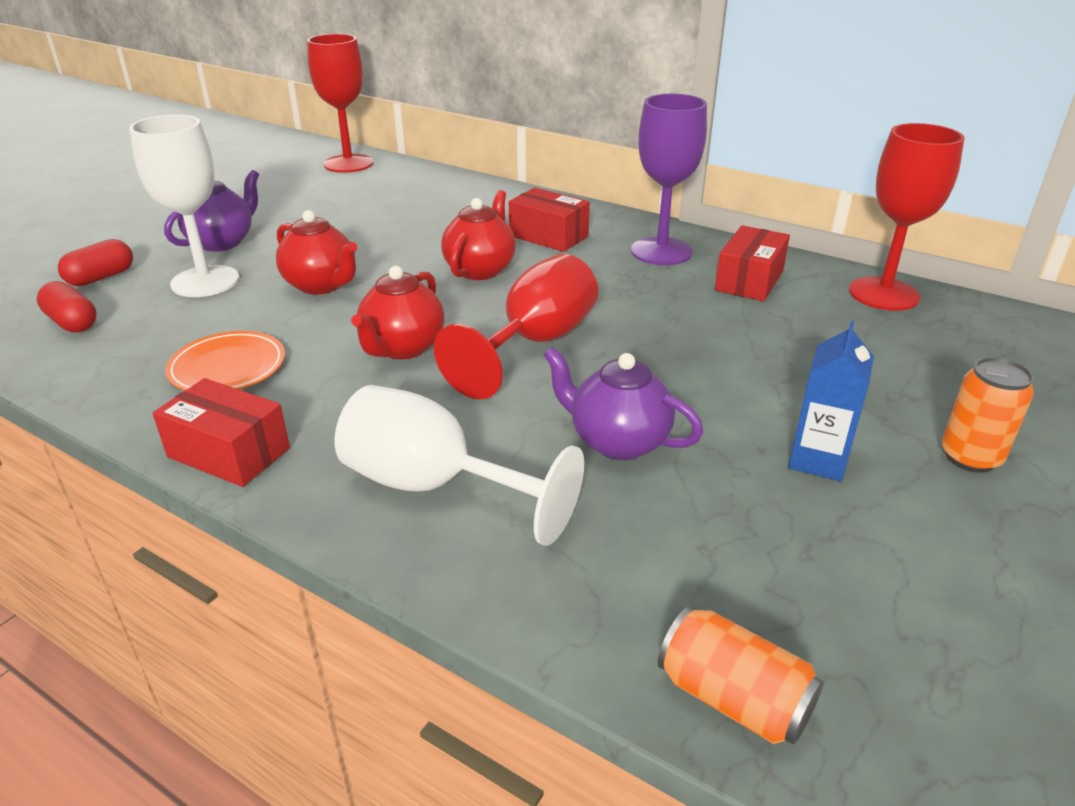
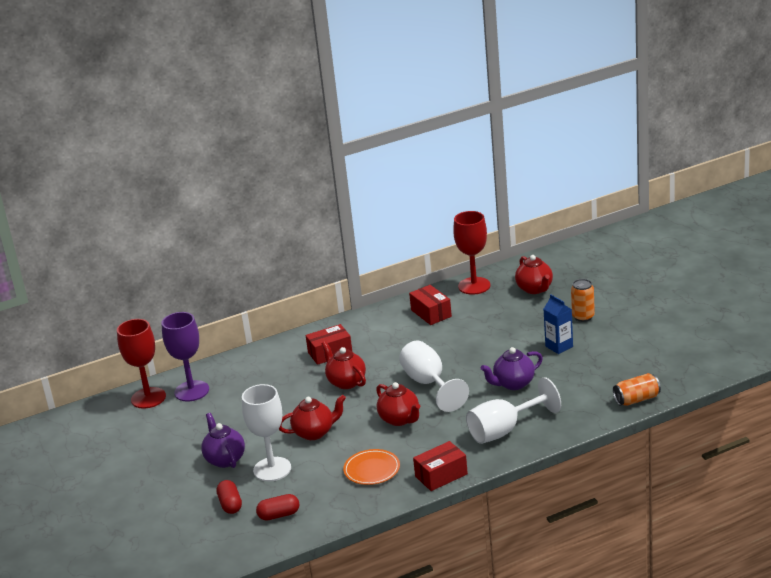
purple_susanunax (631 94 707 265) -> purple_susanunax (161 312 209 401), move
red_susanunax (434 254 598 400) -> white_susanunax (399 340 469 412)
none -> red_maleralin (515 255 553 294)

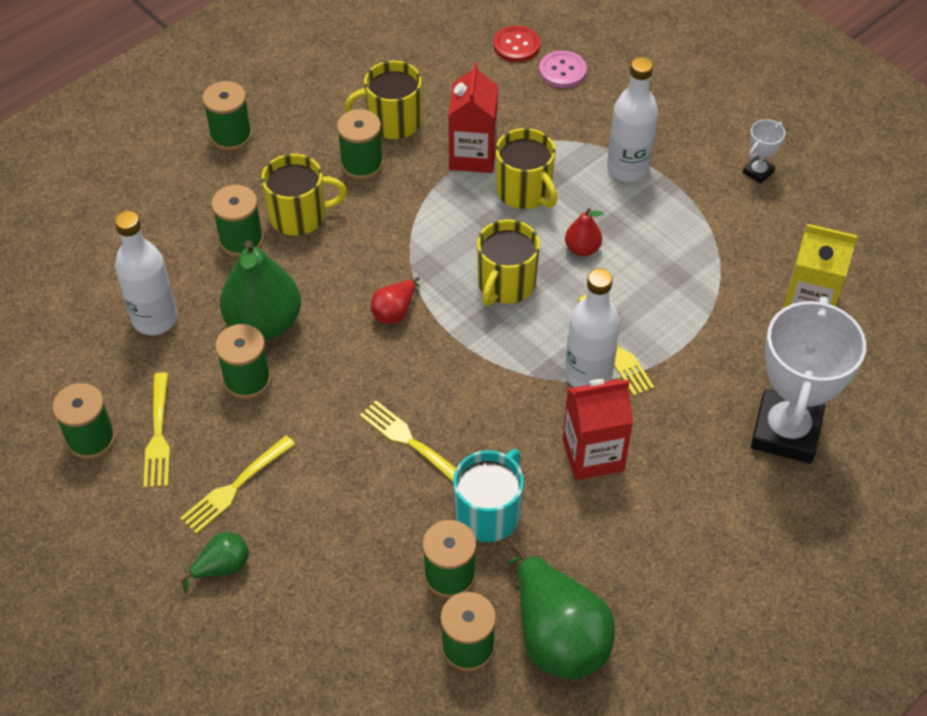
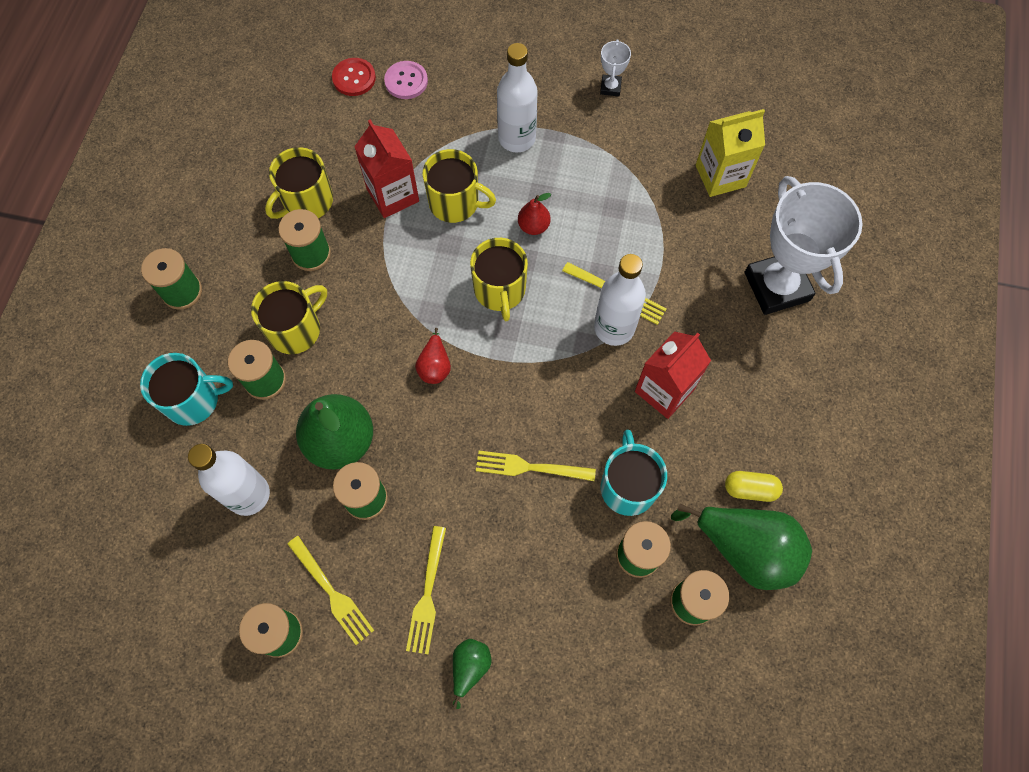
none -> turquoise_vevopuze (140 353 233 426)
none -> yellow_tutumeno (725 471 783 502)

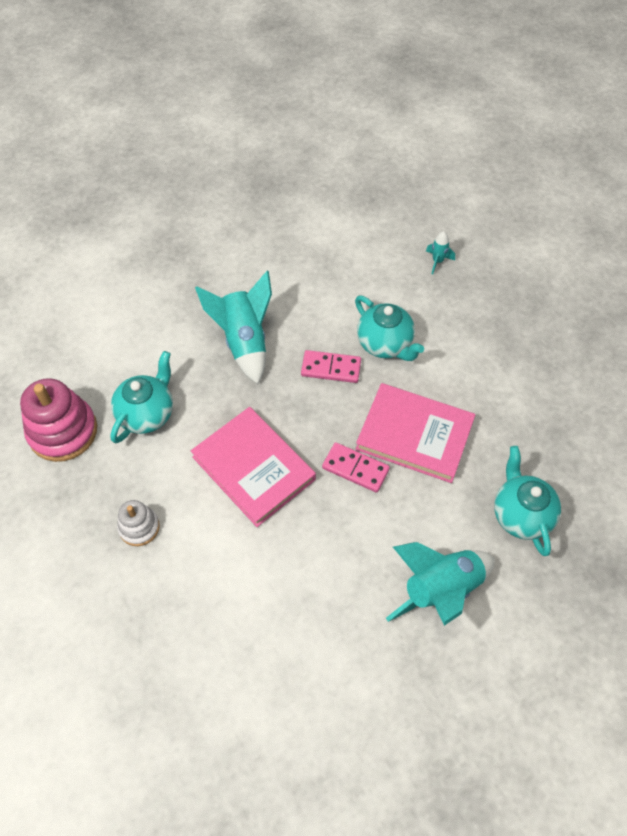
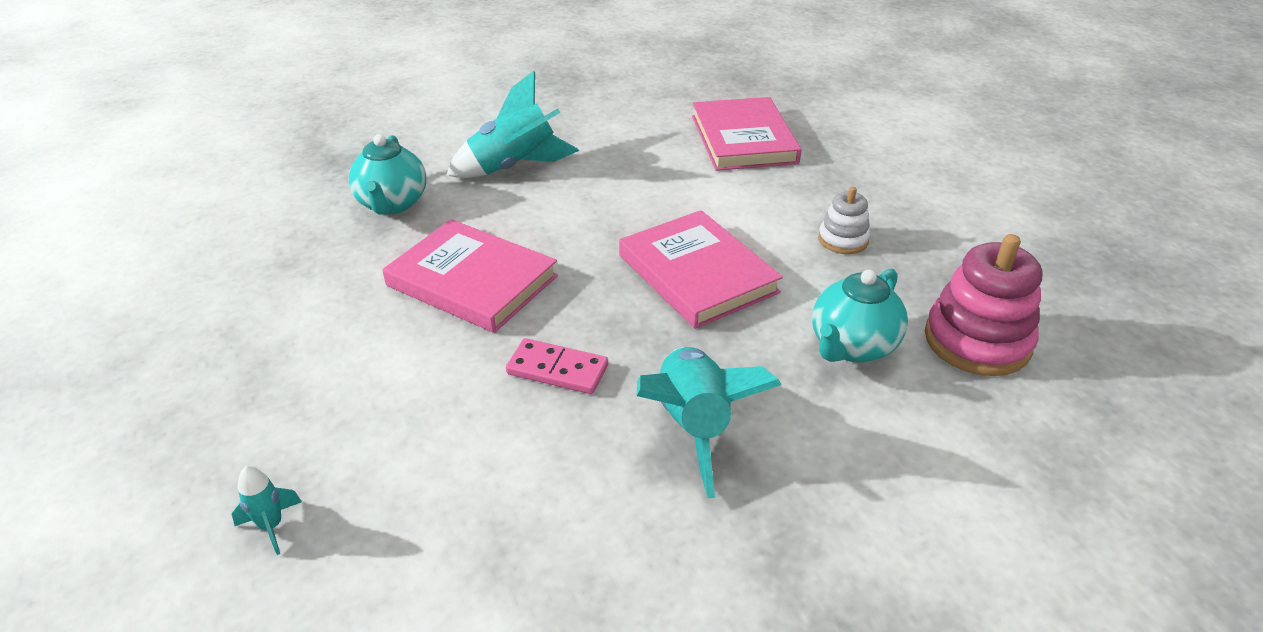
none -> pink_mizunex (692 97 801 171)
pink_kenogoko (322 442 390 493) -> none
turquoise_maleralin (355 296 424 361) -> none

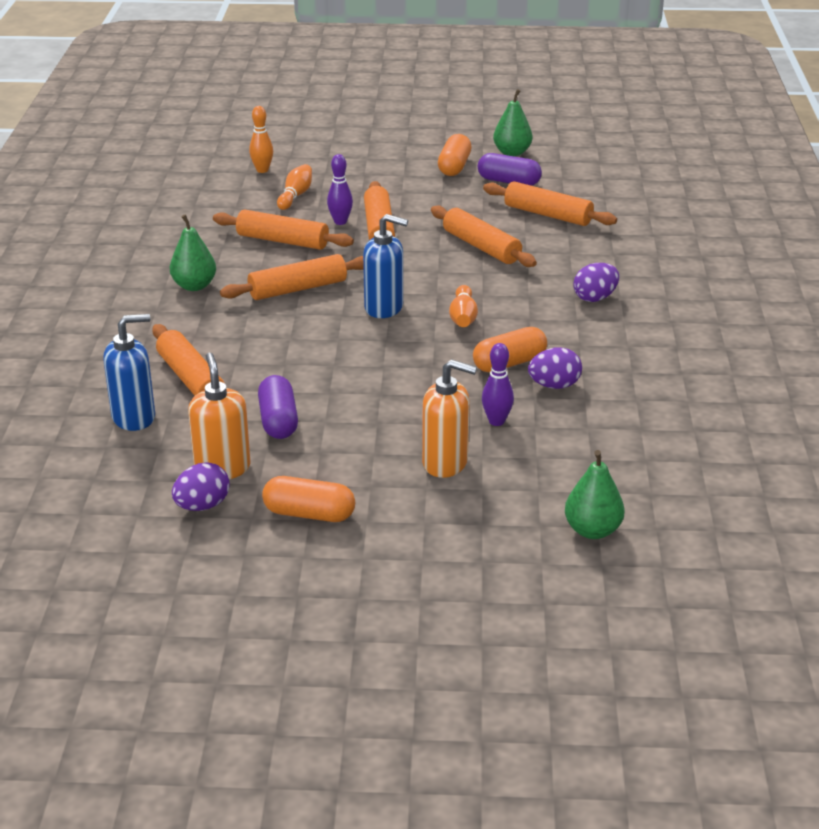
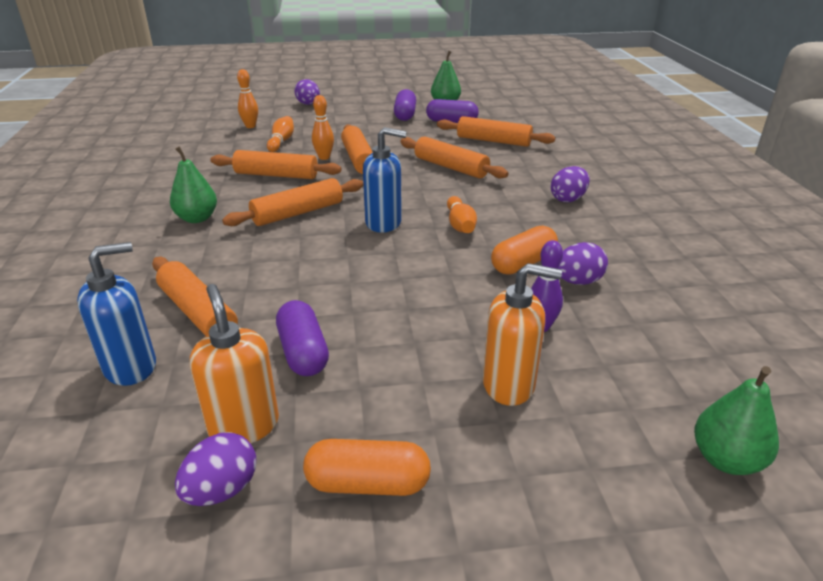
none -> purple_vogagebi (294 79 320 105)
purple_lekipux (327 154 353 225) -> orange_lekipux (312 95 334 160)
orange_tutumeno (438 134 472 176) -> purple_tutumeno (394 89 416 121)

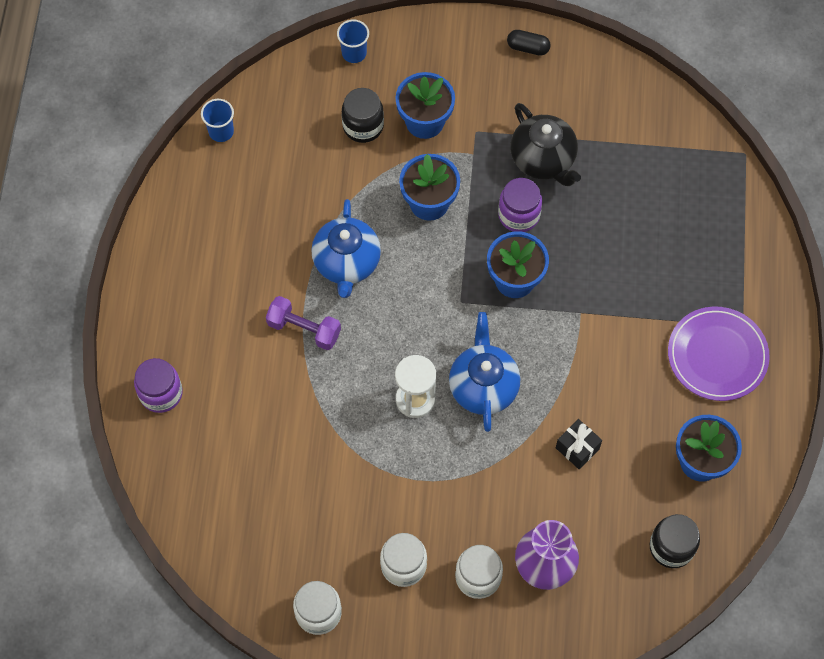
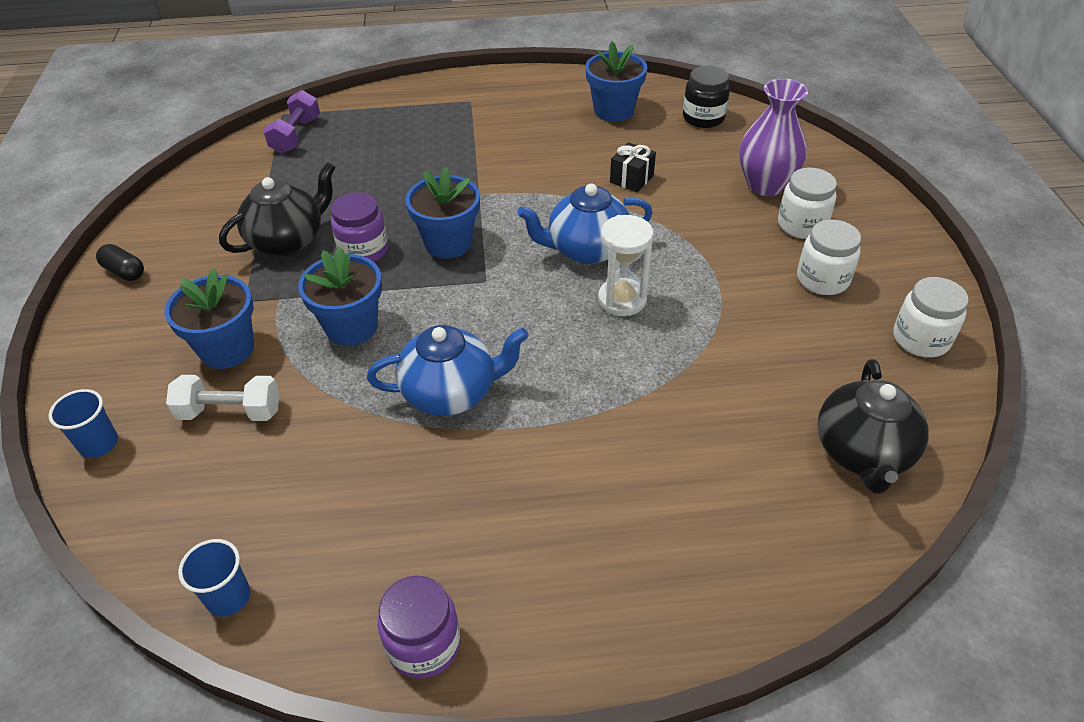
black_tutumeno (507 30 551 56) -> black_tutumeno (96 244 144 281), 60 degrees counterclockwise
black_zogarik (342 88 384 143) -> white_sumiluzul (166 375 279 421)
purple_sumiluzul (266 296 341 350) -> purple_sumiluzul (263 90 320 154), move
purple_zogarik (134 358 183 413) -> purple_zogarik (378 576 461 679), move
none -> black_maleralin (817 359 928 494)
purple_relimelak (668 307 770 401) -> none

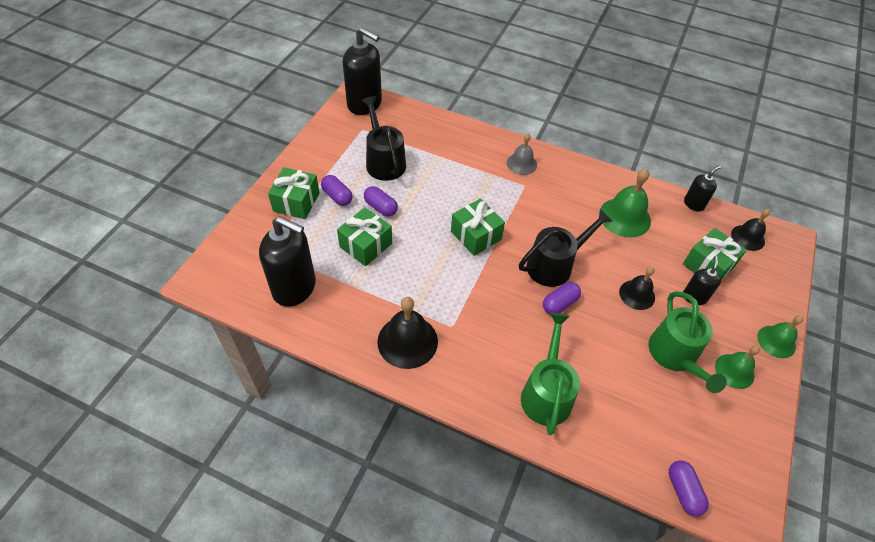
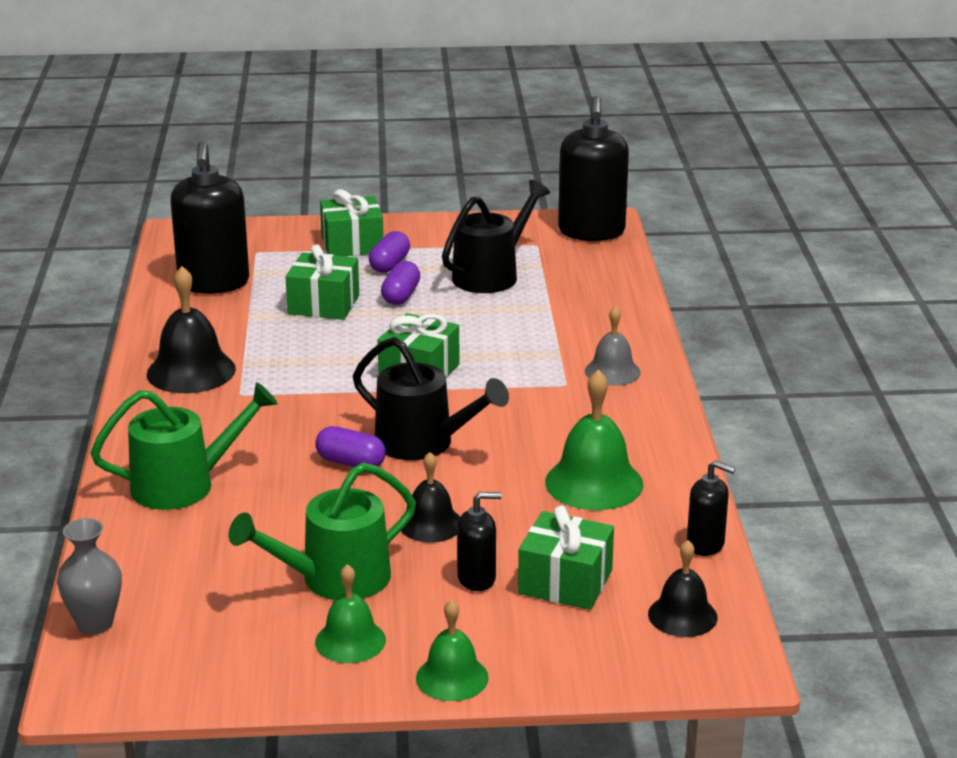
purple_tutumeno (669 460 709 516) -> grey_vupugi (57 518 122 635)

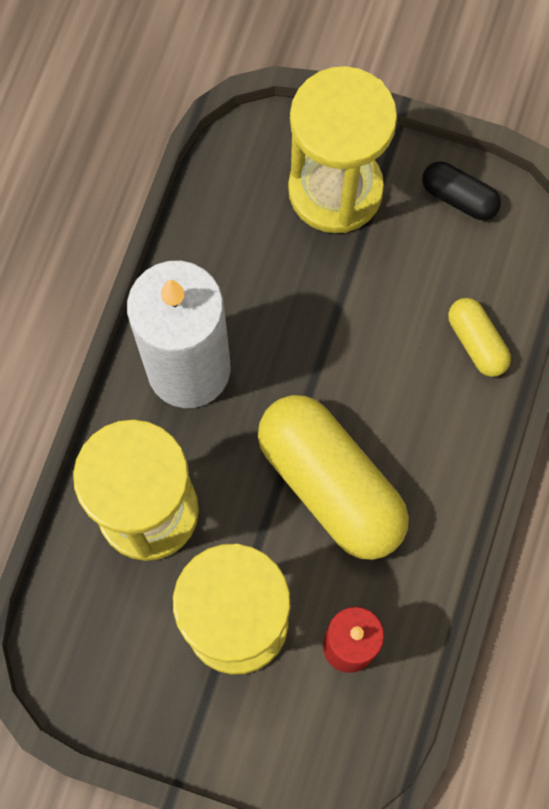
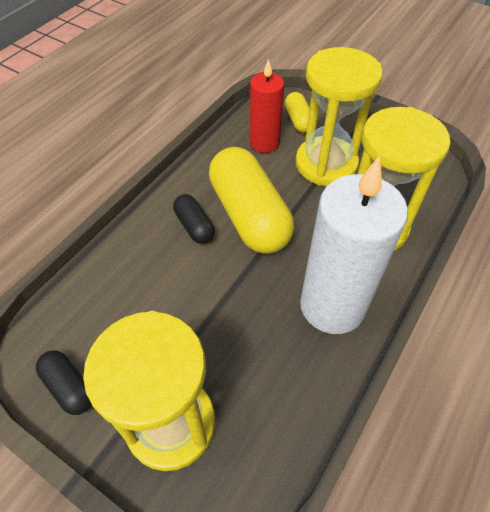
none -> black_tutumeno (173 194 215 244)
yellow_tutumeno (448 298 511 377) -> yellow_tutumeno (285 92 310 133), move

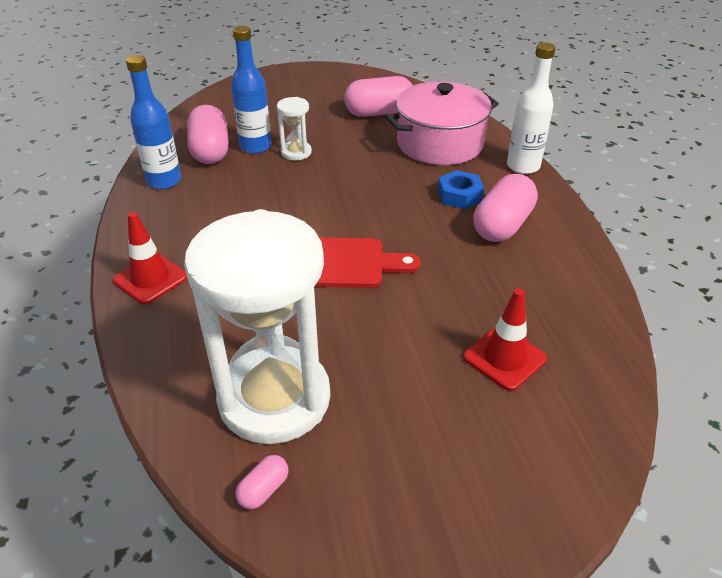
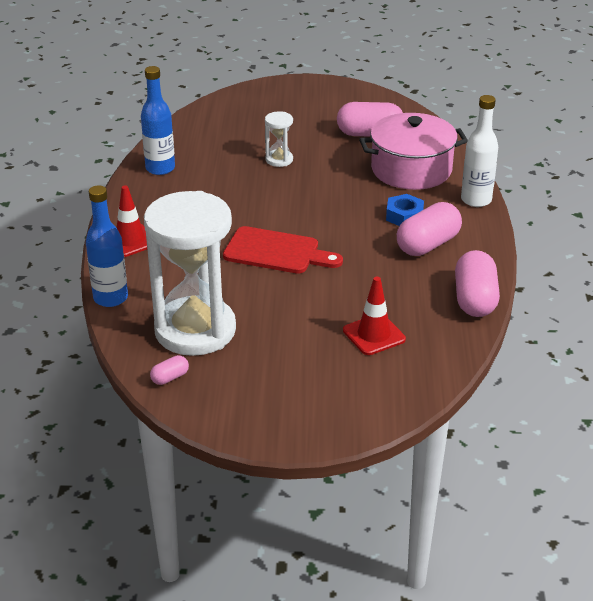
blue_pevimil (231 26 272 154) -> blue_pevimil (86 185 128 307), move
pink_tutumeno (187 105 229 164) -> pink_tutumeno (455 250 500 317), move

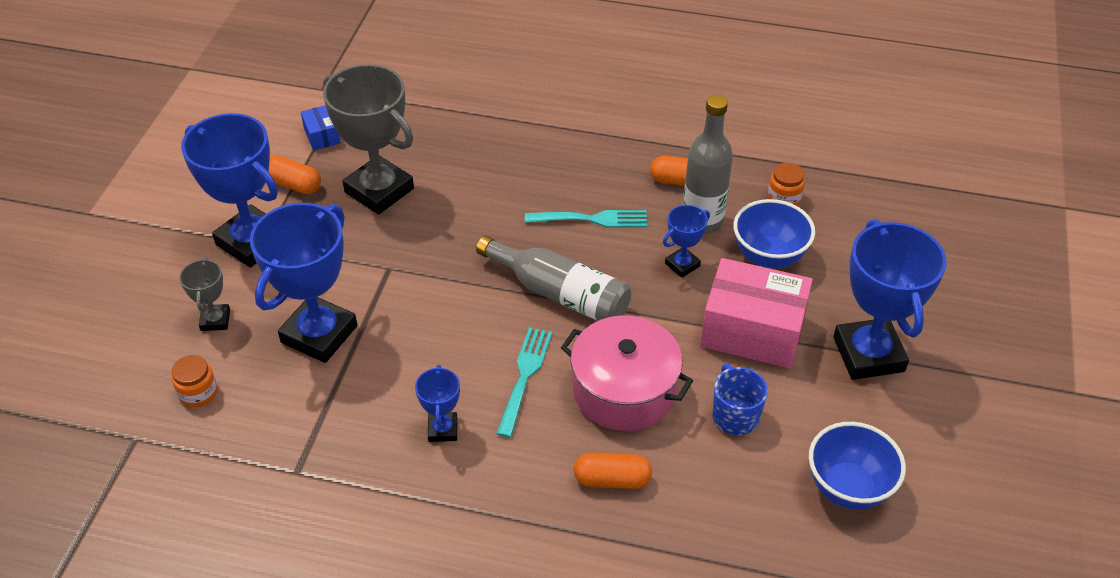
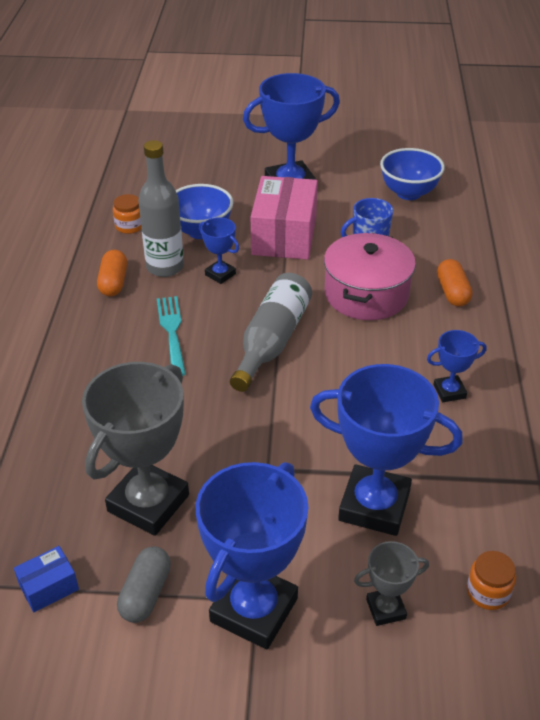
orange_tutumeno (269 155 321 194) -> grey_tutumeno (117 546 171 623)
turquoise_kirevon (496 327 552 438) -> none

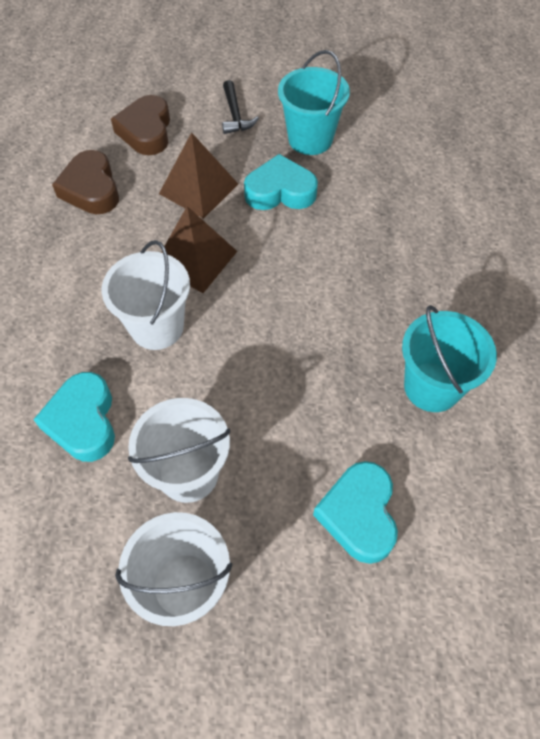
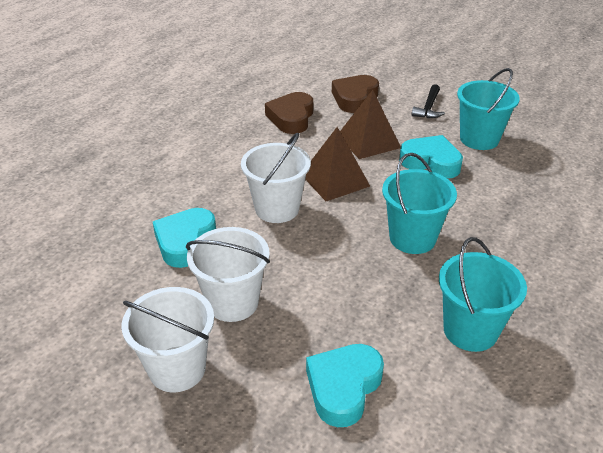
none -> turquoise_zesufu (382 153 457 254)

